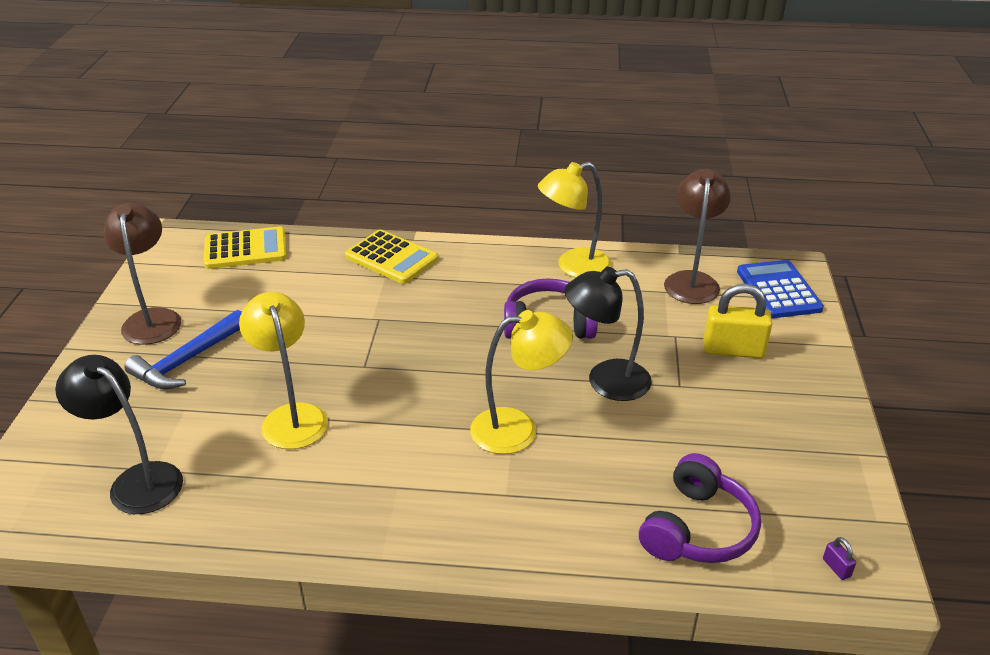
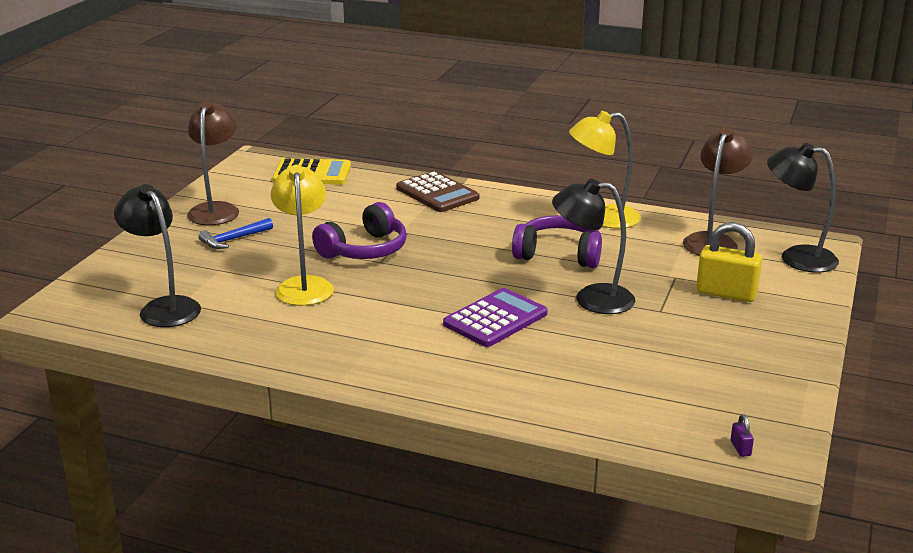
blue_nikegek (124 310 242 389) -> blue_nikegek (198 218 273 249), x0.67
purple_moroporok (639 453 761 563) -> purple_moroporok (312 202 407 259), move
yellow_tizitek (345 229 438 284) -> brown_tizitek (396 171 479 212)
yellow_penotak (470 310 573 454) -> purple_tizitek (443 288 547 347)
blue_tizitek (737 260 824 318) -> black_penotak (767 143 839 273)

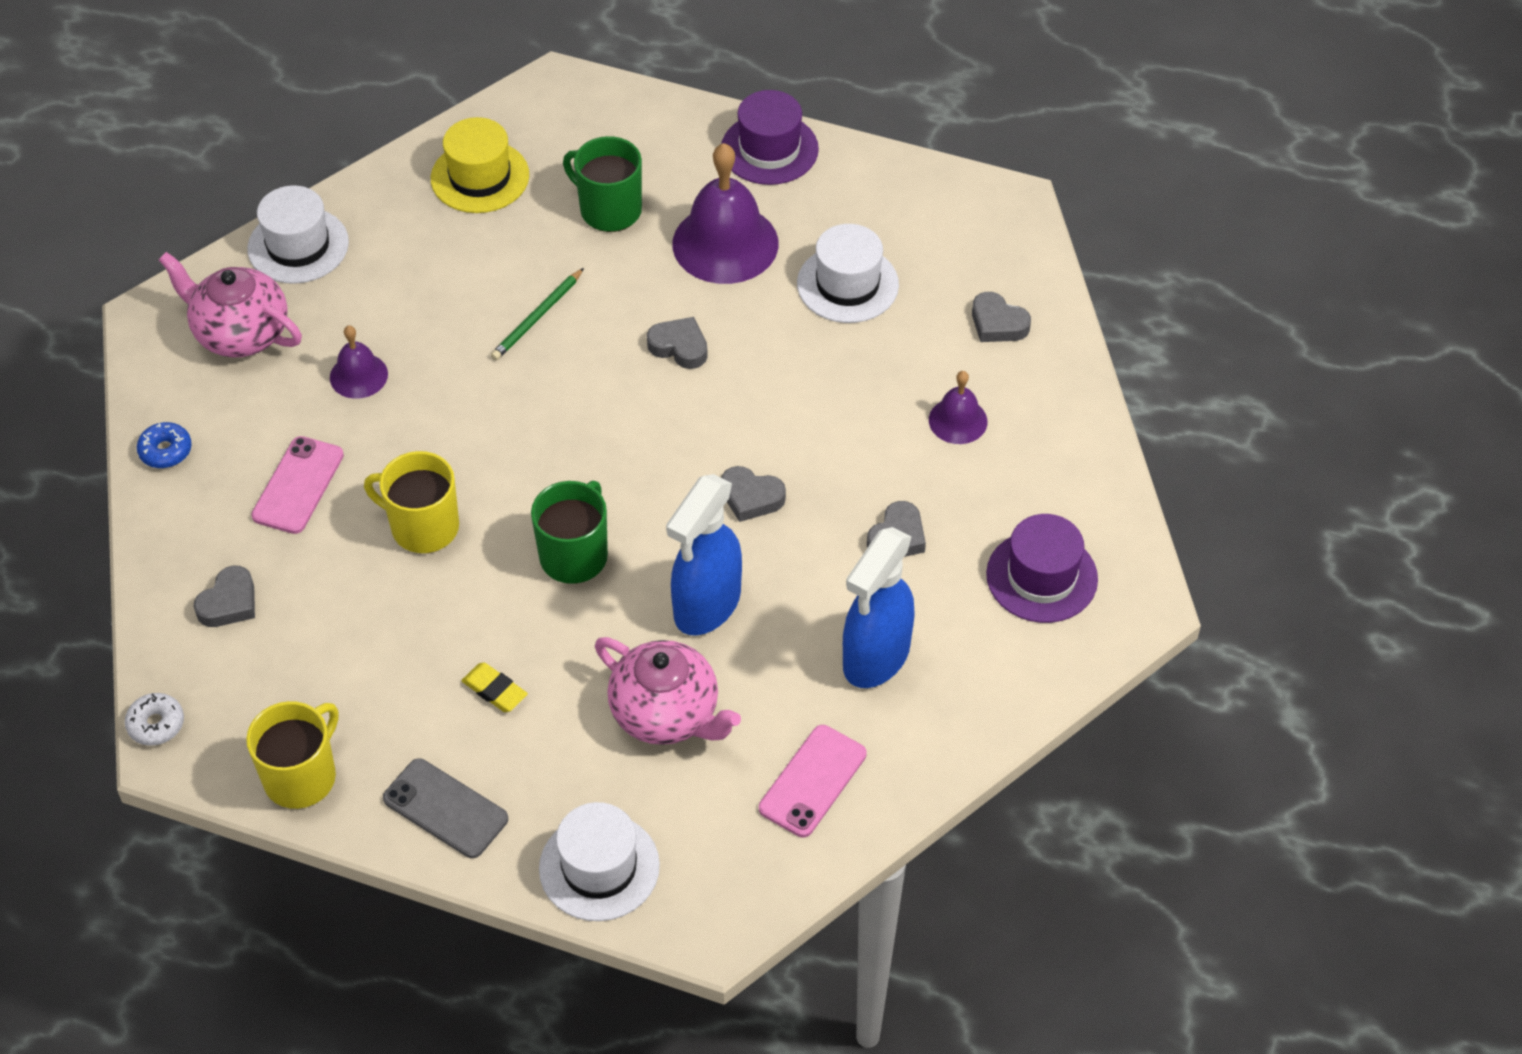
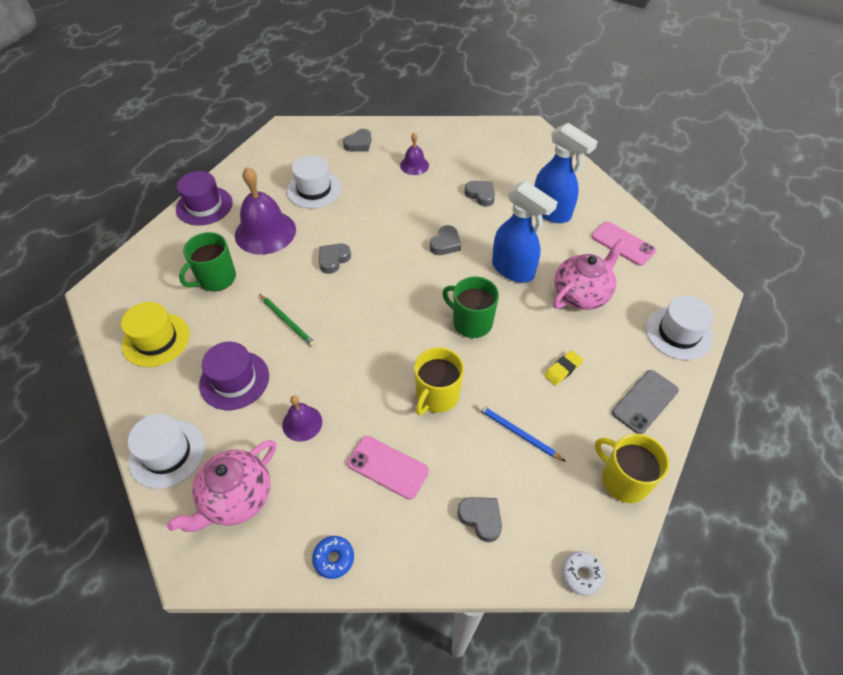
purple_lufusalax (986 514 1098 623) -> purple_lufusalax (199 342 269 410), move
none -> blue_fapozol (477 404 566 462)

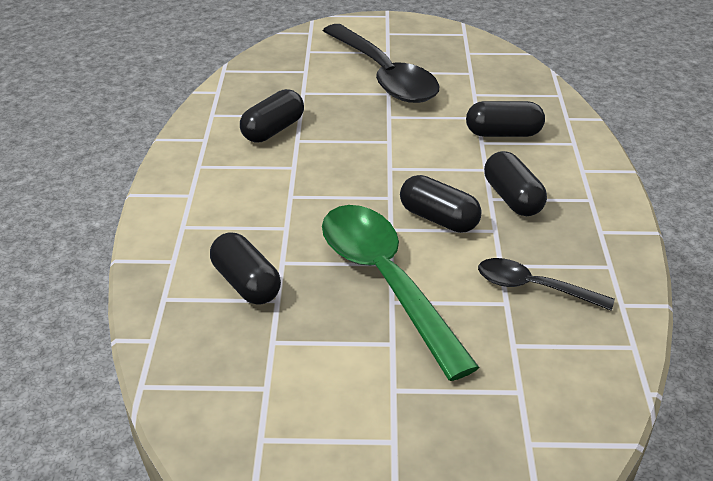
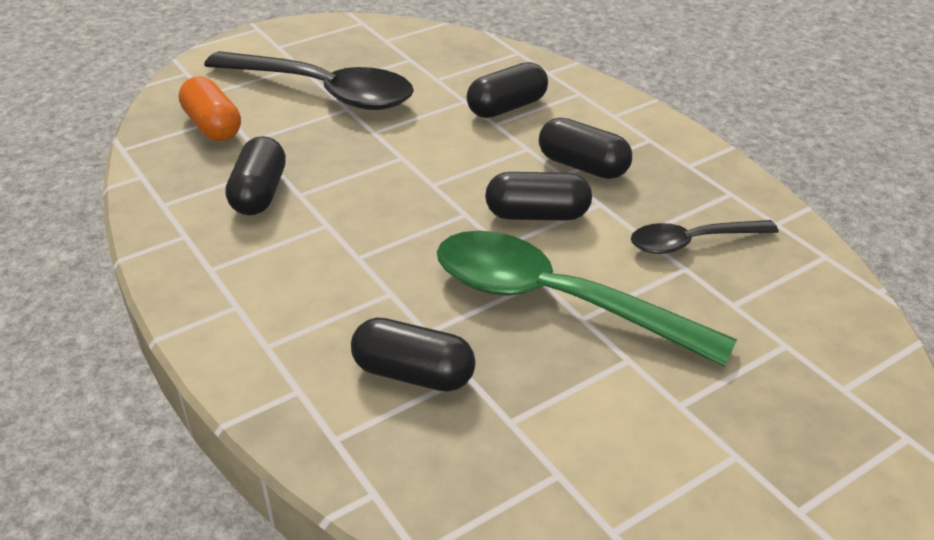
none -> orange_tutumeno (179 76 241 141)

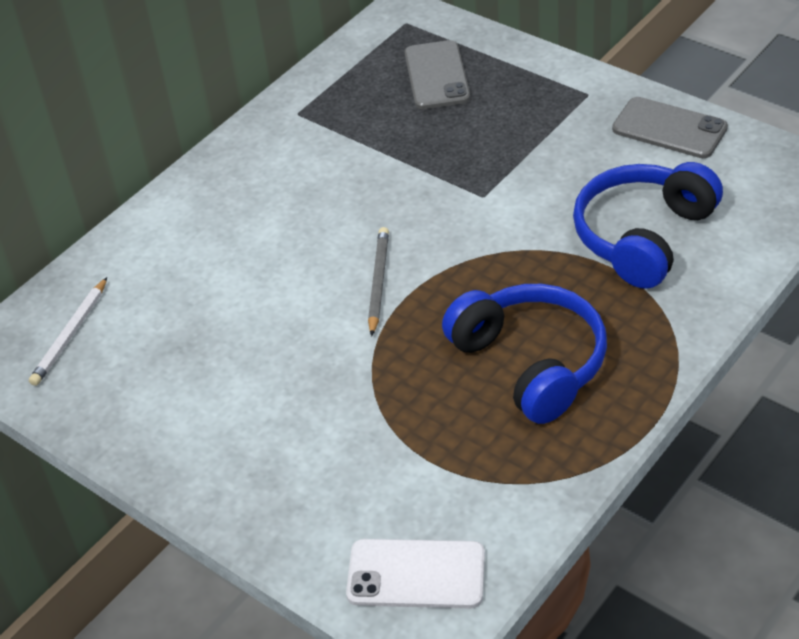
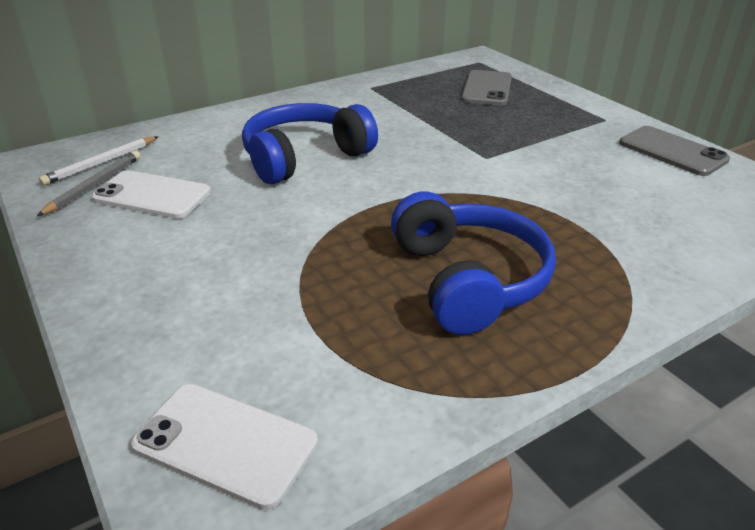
grey_fapozol (368 227 389 337) -> grey_fapozol (37 151 141 216), move
none -> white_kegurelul (91 170 211 219)
blue_moroporok (573 162 723 289) -> blue_moroporok (242 103 378 184), move

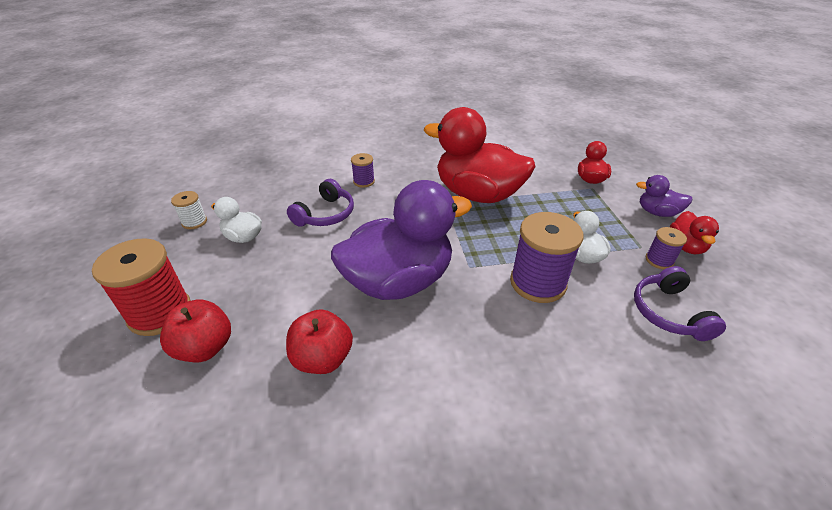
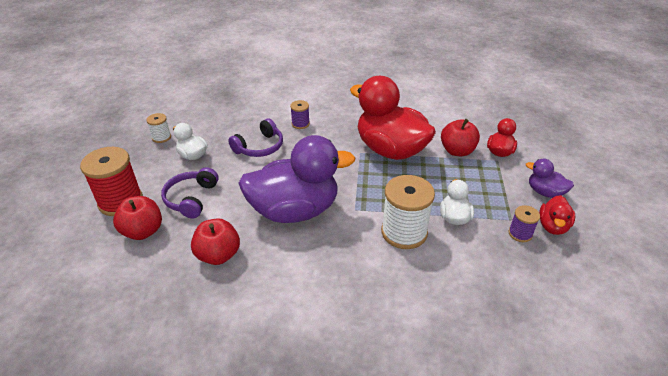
purple_moroporok (634 266 726 341) -> purple_moroporok (161 167 219 218), move
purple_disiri (510 212 584 303) -> white_disiri (381 175 435 249)
none -> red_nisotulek (441 119 480 156)

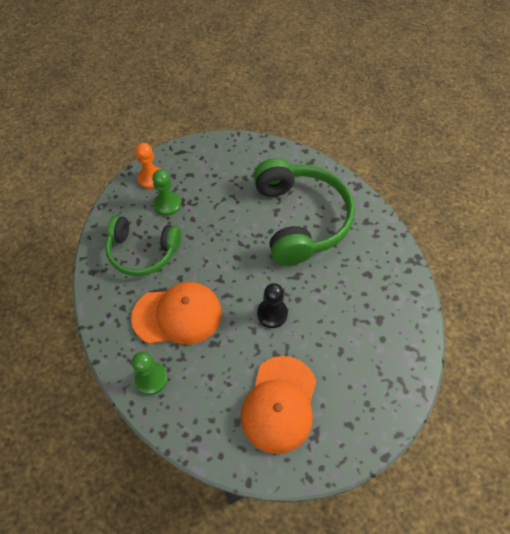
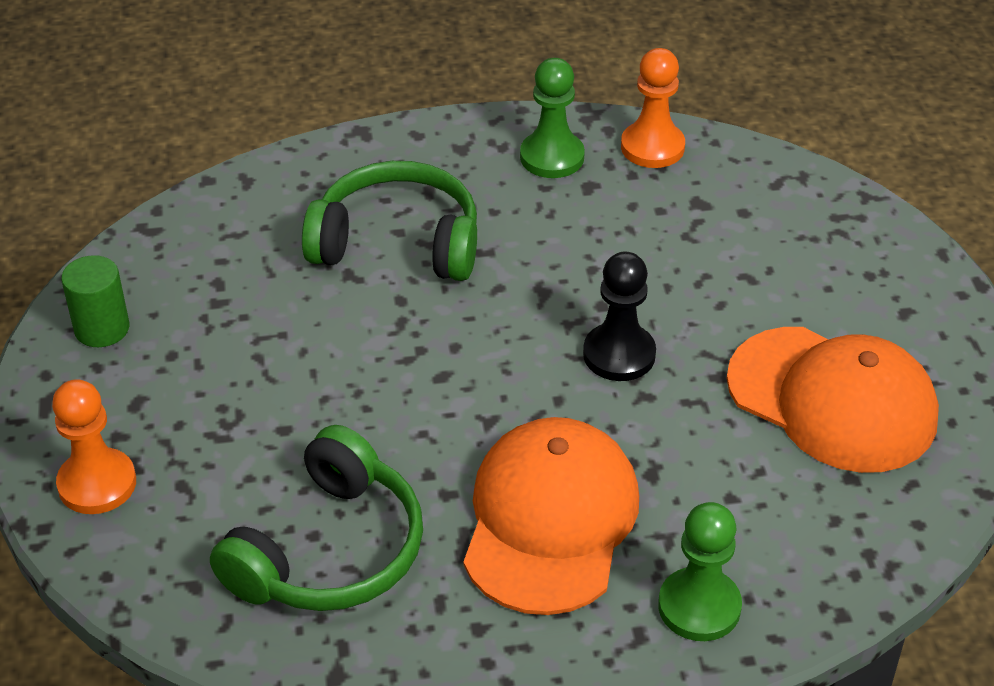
none -> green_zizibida (61 255 129 347)
green_moroporok (254 158 355 266) -> green_moroporok (302 161 477 281), x0.64
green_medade (152 169 181 216) -> green_medade (520 58 585 178), move
none -> orange_medade (621 48 685 168)

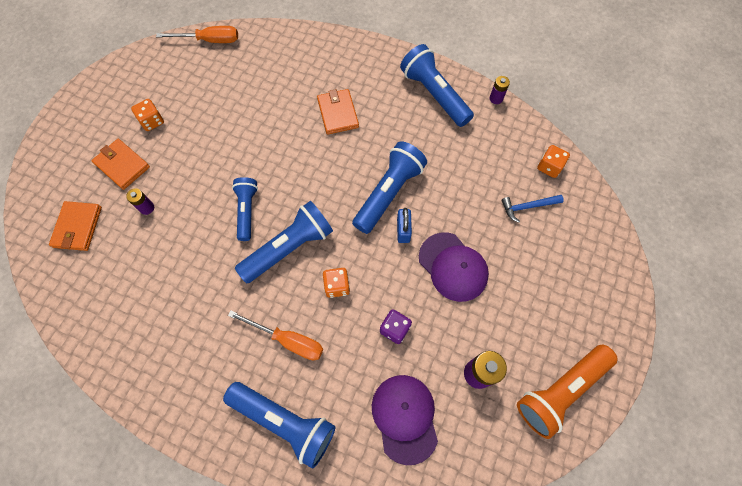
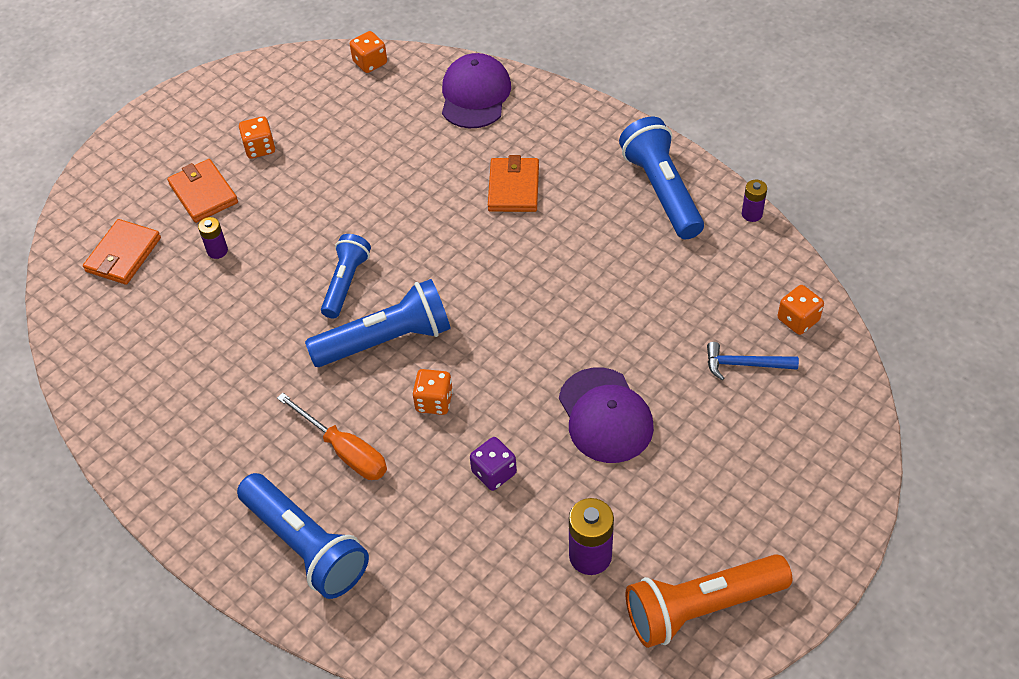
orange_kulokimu (156 26 238 43) -> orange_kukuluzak (350 31 387 73)
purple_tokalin (372 375 438 465) -> purple_tokalin (442 53 511 128), move
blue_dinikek (352 141 427 234) -> none
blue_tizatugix (397 208 412 243) -> none

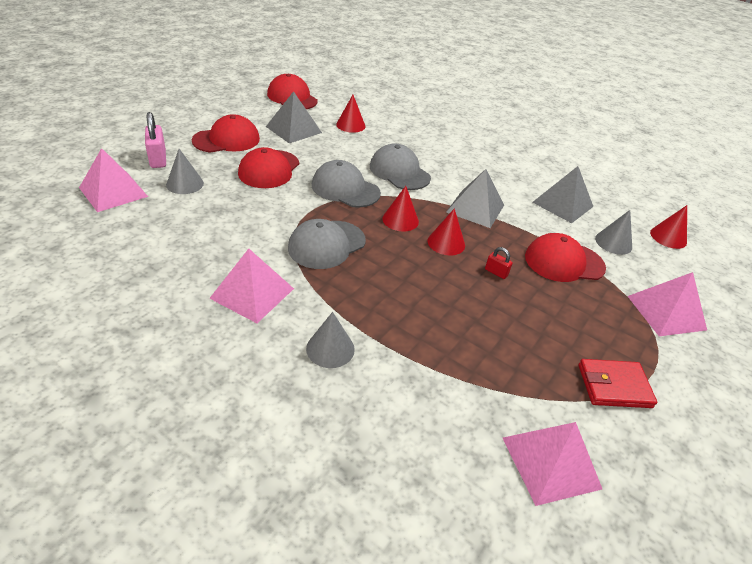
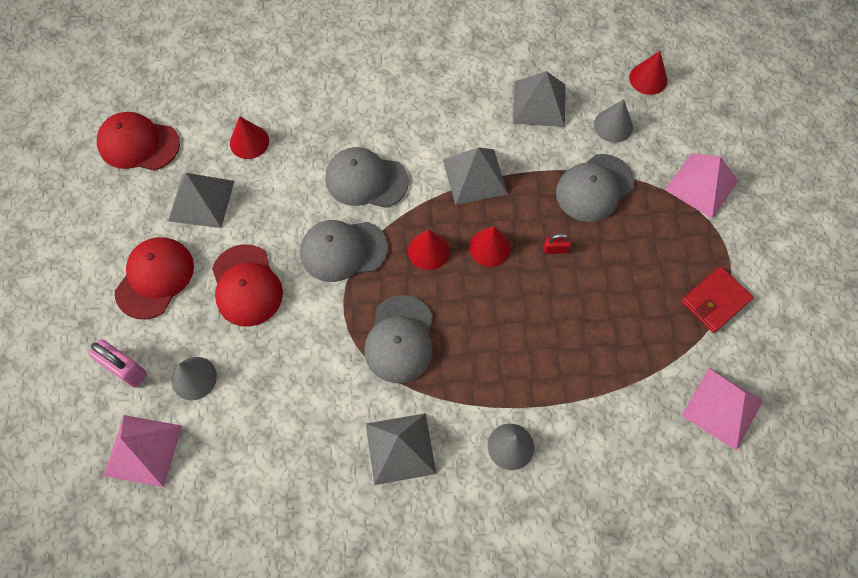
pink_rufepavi (209 249 294 323) -> grey_rufepavi (366 413 436 485)
red_tokalin (525 233 606 282) -> grey_tokalin (556 154 634 222)

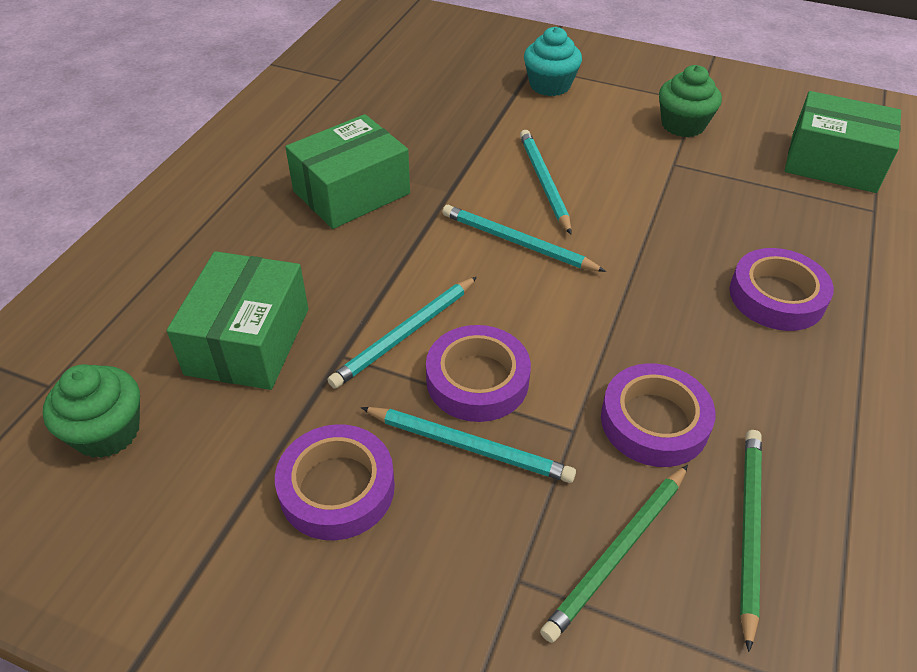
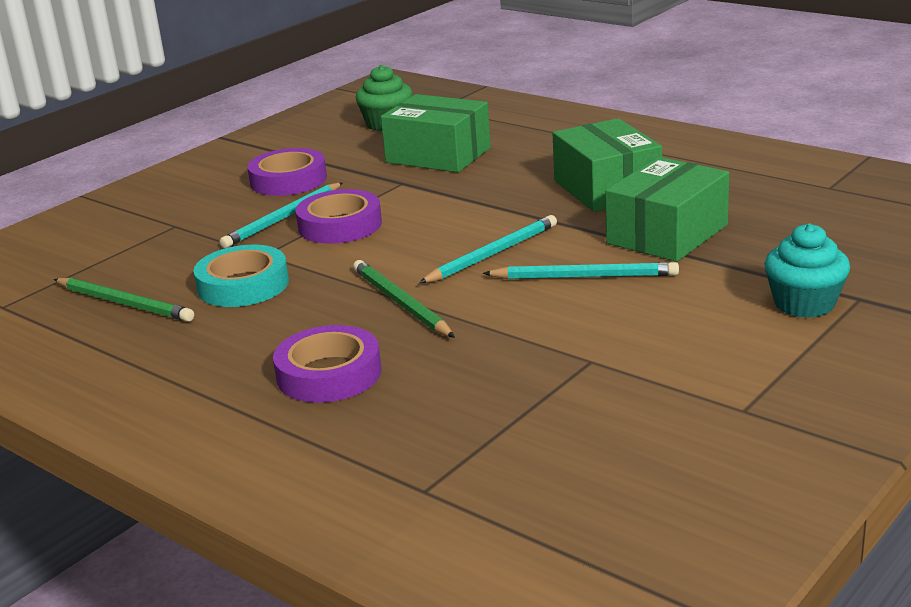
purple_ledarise (601 363 715 467) -> turquoise_ledarise (194 245 289 307)
green_fapozol (540 465 688 643) -> green_fapozol (353 260 455 338), move
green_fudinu (785 91 901 193) -> green_fudinu (605 157 729 262), move
turquoise_fapozol (328 277 477 389) -> none
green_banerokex (659 65 722 137) -> none

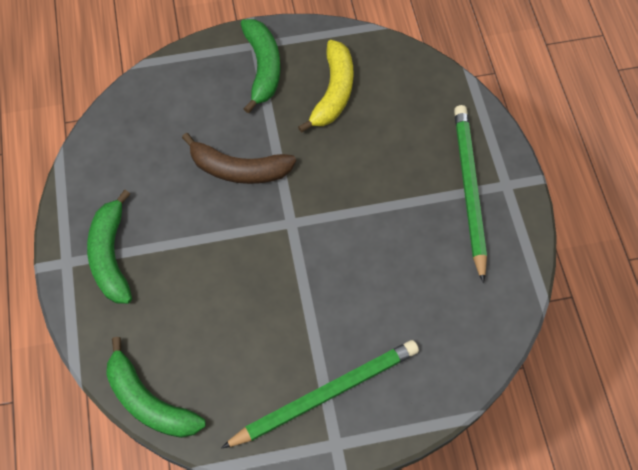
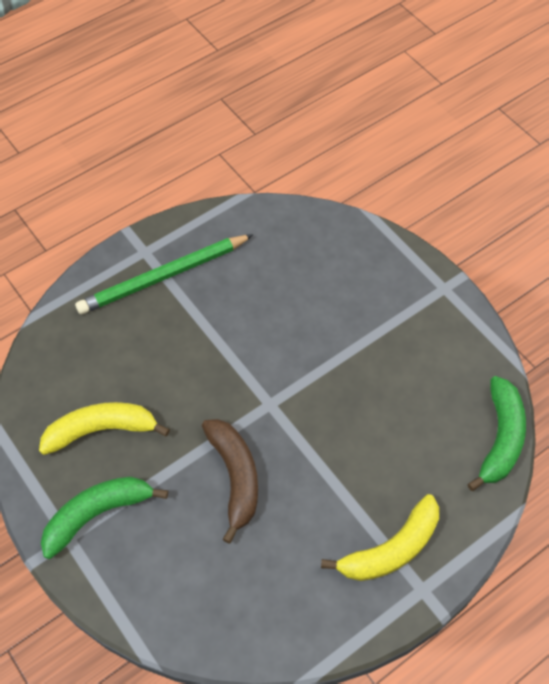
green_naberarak (87 190 132 304) -> yellow_naberarak (321 494 439 581)
green_fapozol (221 340 419 449) -> none

